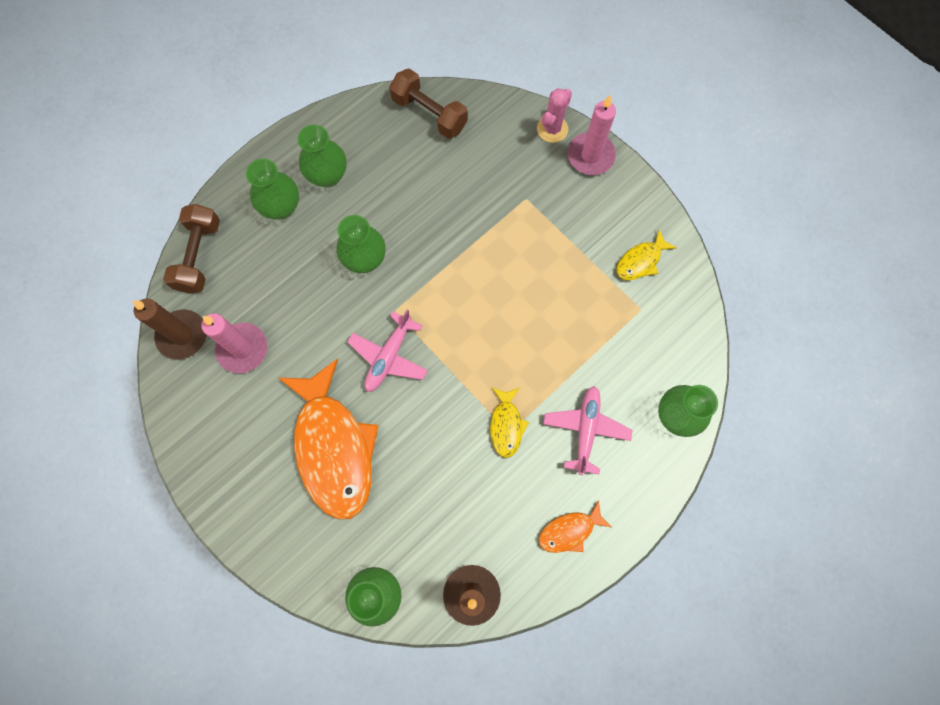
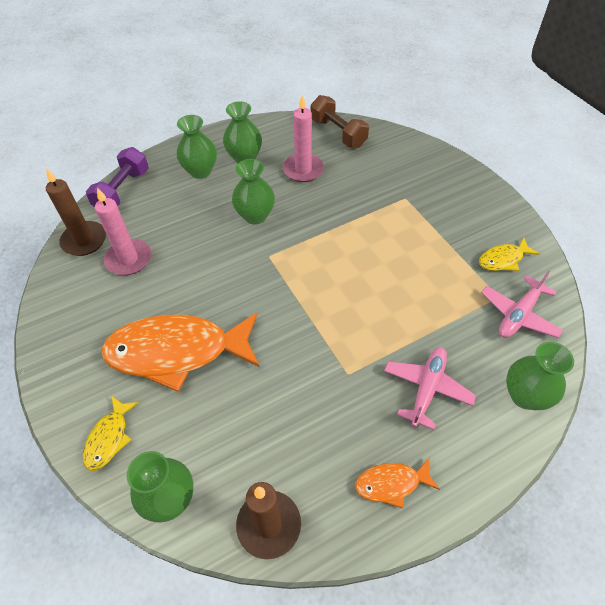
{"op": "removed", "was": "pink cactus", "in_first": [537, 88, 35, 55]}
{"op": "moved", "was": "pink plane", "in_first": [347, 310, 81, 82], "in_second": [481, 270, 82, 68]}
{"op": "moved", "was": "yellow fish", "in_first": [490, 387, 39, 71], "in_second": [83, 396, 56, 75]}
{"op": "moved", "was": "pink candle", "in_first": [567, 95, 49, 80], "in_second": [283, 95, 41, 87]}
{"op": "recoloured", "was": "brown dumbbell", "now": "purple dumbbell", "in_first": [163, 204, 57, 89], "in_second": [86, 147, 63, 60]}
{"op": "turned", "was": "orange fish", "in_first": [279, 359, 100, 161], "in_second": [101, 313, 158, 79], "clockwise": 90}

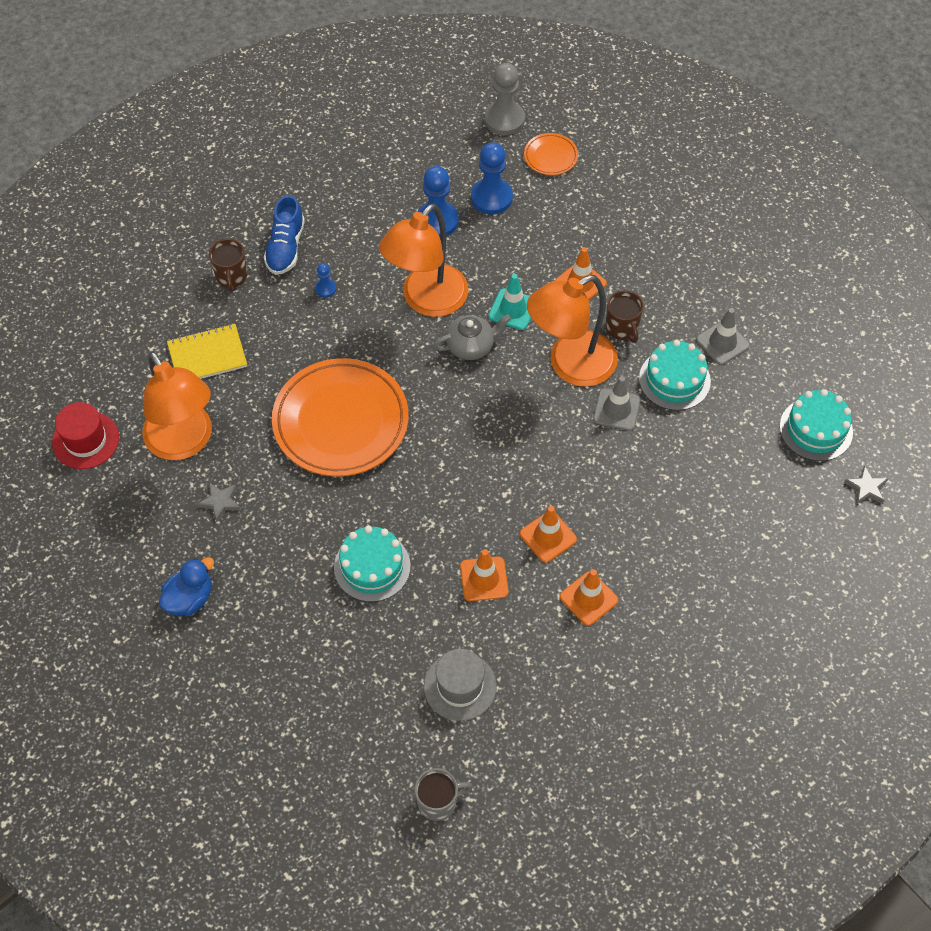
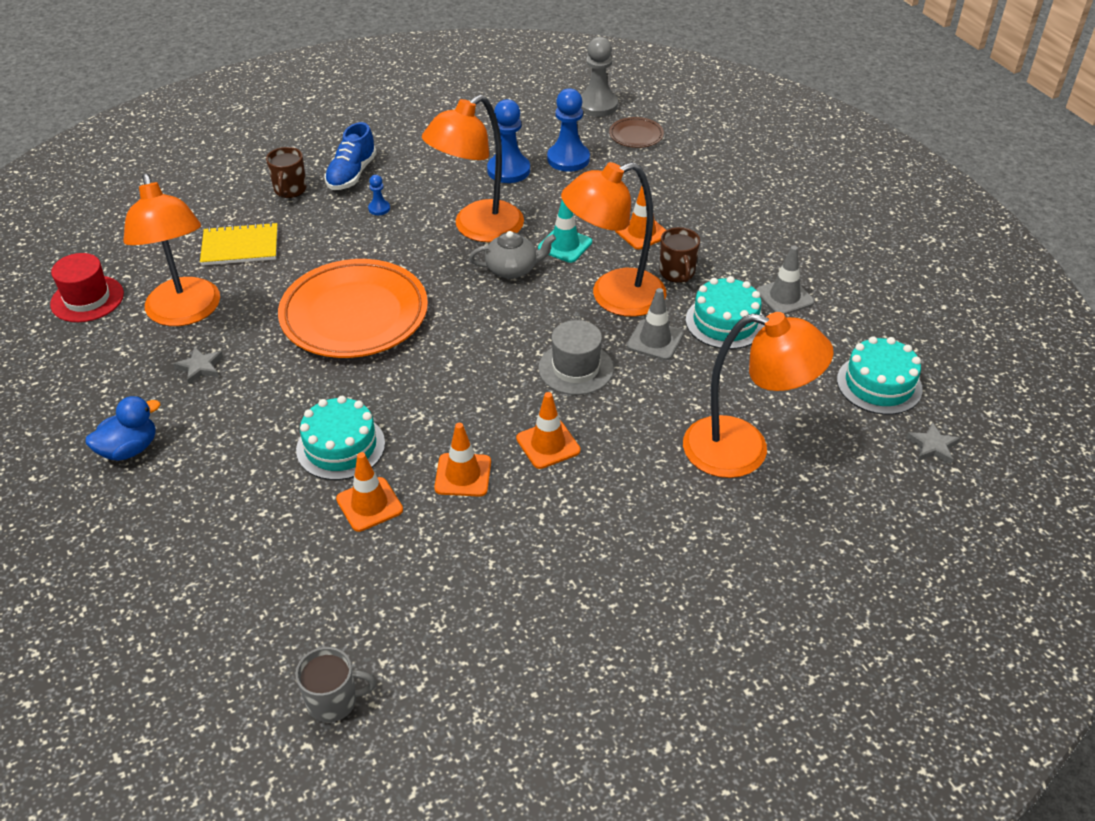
{"op": "added", "now": "orange lamp", "in_second": [683, 312, 151, 166]}
{"op": "moved", "was": "grey hat", "in_first": [424, 649, 73, 72], "in_second": [538, 320, 76, 75]}
{"op": "moved", "was": "orange traffic cone", "in_first": [560, 569, 58, 57], "in_second": [336, 452, 67, 80]}
{"op": "recoloured", "was": "orange plate", "now": "brown plate", "in_first": [524, 133, 54, 42], "in_second": [609, 117, 55, 31]}

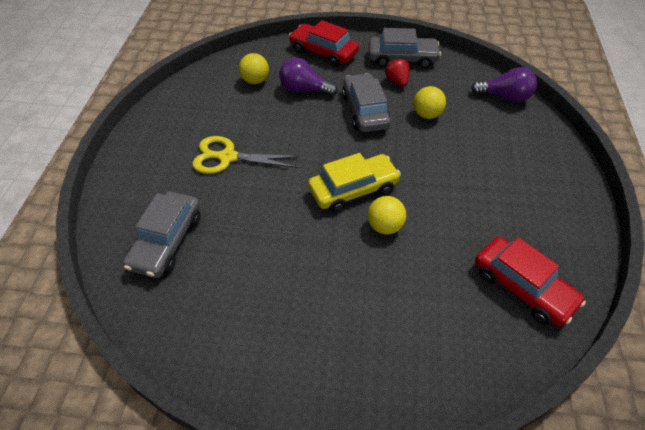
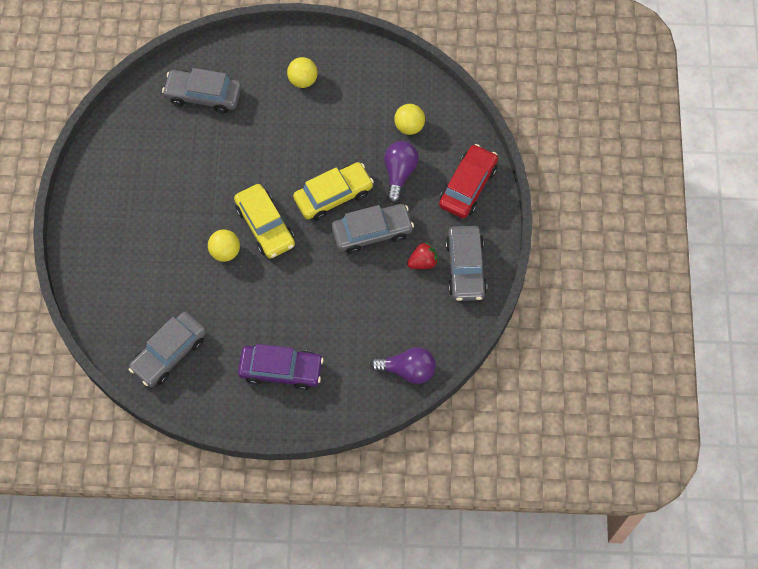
{"op": "removed", "was": "yellow scissors", "in_first": [192, 136, 107, 38]}
{"op": "added", "now": "purple car", "in_second": [238, 344, 86, 46]}
{"op": "added", "now": "yellow car", "in_second": [293, 162, 81, 58]}
{"op": "moved", "was": "yellow ball", "in_first": [413, 86, 33, 33], "in_second": [287, 57, 31, 31]}
{"op": "recoloured", "was": "red car", "now": "grey car", "in_first": [475, 237, 111, 90], "in_second": [129, 312, 77, 75]}
{"op": "turned", "was": "purple light bulb", "in_first": [471, 67, 66, 35], "in_second": [370, 347, 66, 37], "clockwise": -90}

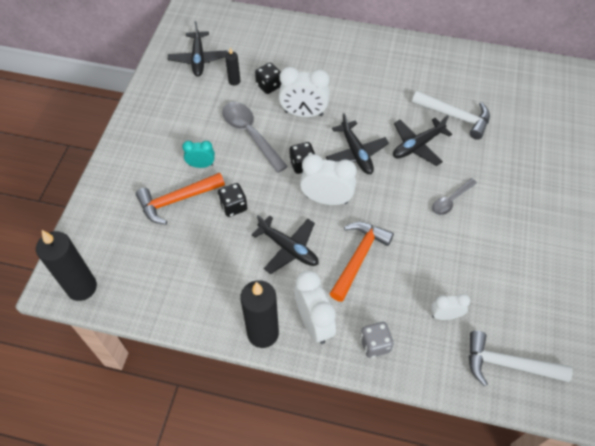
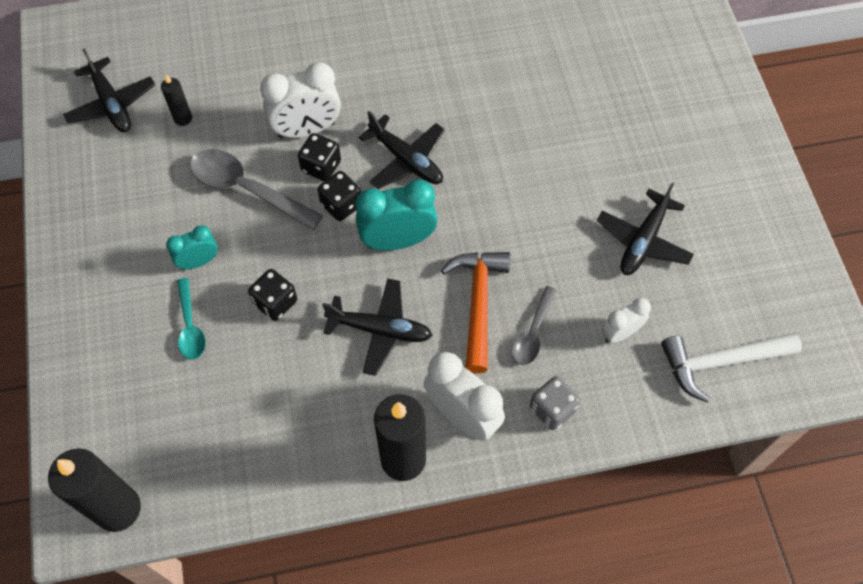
{"op": "removed", "was": "white hammer", "in_first": [412, 91, 78, 48]}
{"op": "moved", "was": "black dice", "in_first": [255, 63, 26, 31], "in_second": [298, 133, 43, 48]}
{"op": "moved", "was": "black plane", "in_first": [393, 115, 59, 51], "in_second": [597, 183, 97, 92]}
{"op": "moved", "was": "grey spoon", "in_first": [432, 178, 45, 37], "in_second": [512, 286, 45, 79]}
{"op": "replaced", "was": "orange hammer", "now": "turquoise spoon", "in_first": [136, 173, 89, 52], "in_second": [177, 278, 29, 82]}
{"op": "recoloured", "was": "white clock", "now": "turquoise clock", "in_first": [300, 154, 56, 51], "in_second": [356, 180, 82, 71]}

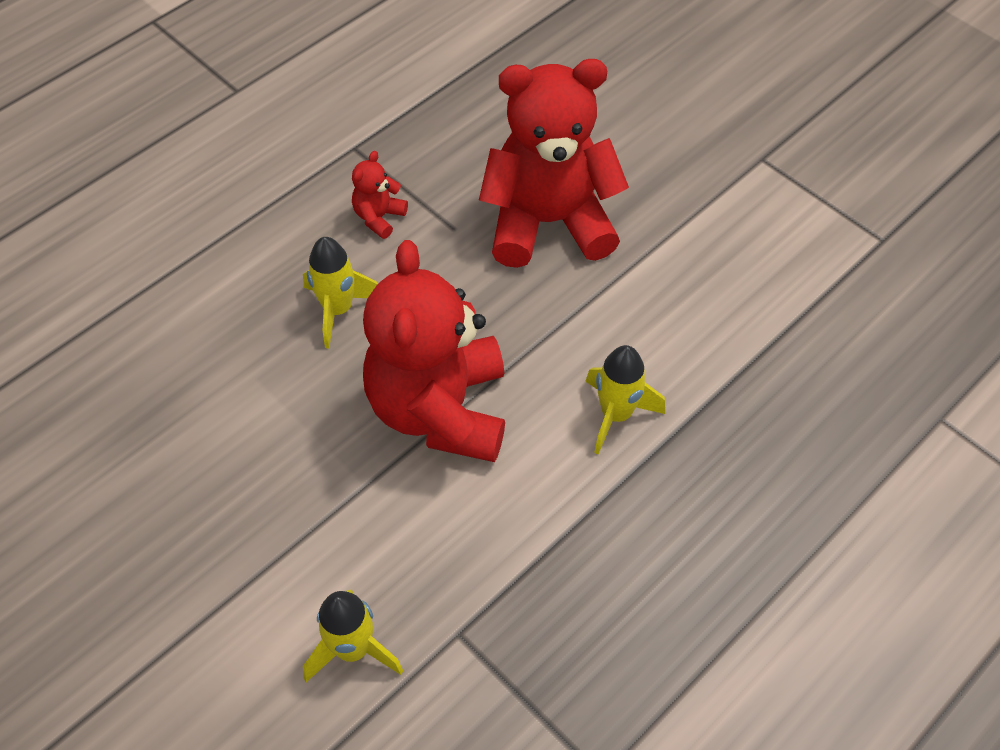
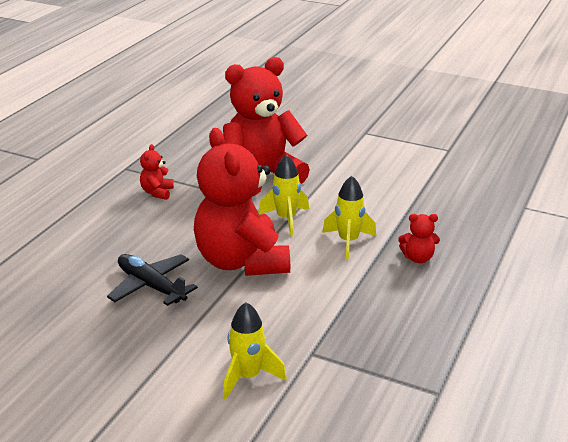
{"op": "added", "now": "black plane", "in_second": [107, 254, 91, 52]}
{"op": "added", "now": "red teddy bear", "in_second": [398, 214, 42, 49]}
{"op": "moved", "was": "yellow rocket", "in_first": [303, 237, 75, 112], "in_second": [258, 154, 51, 81]}

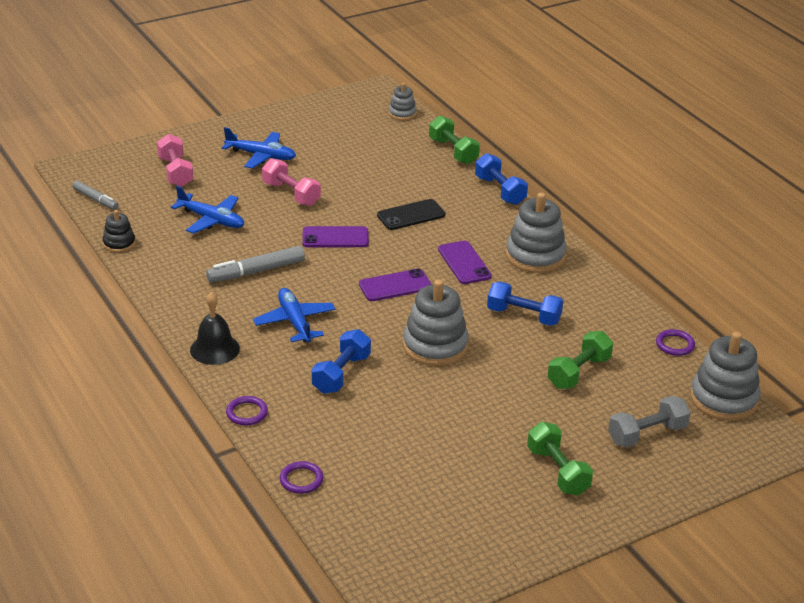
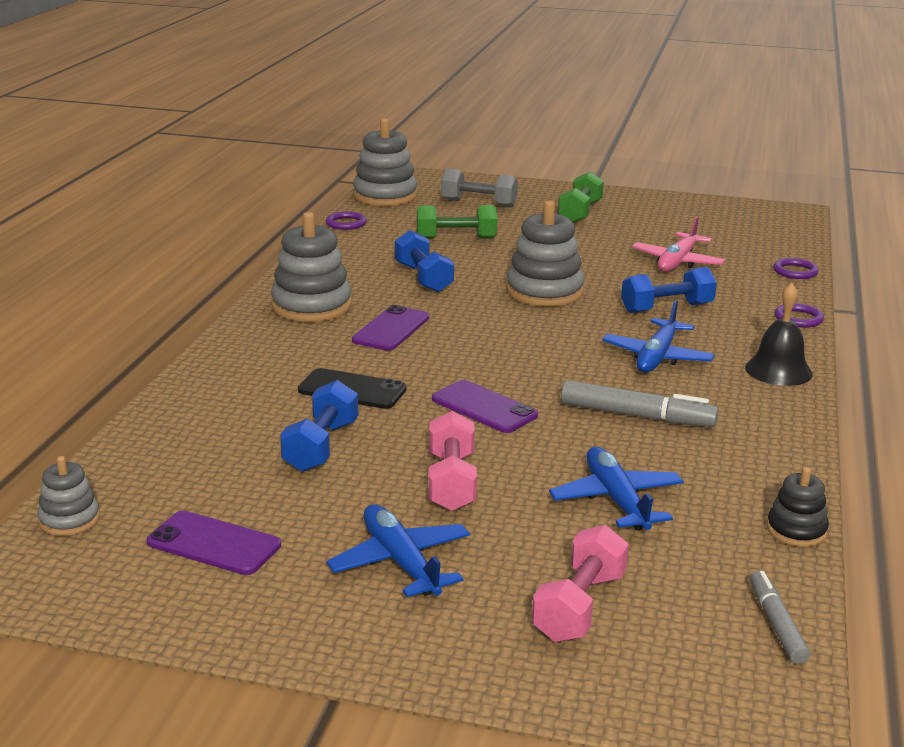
{"op": "removed", "was": "green dumbbell", "in_first": [429, 116, 51, 49]}
{"op": "added", "now": "pink plane", "in_second": [632, 216, 94, 55]}
{"op": "moved", "was": "purple phone", "in_first": [359, 268, 73, 33], "in_second": [147, 511, 134, 64]}
{"op": "moved", "was": "blue dumbbell", "in_first": [475, 153, 53, 52], "in_second": [280, 380, 78, 92]}

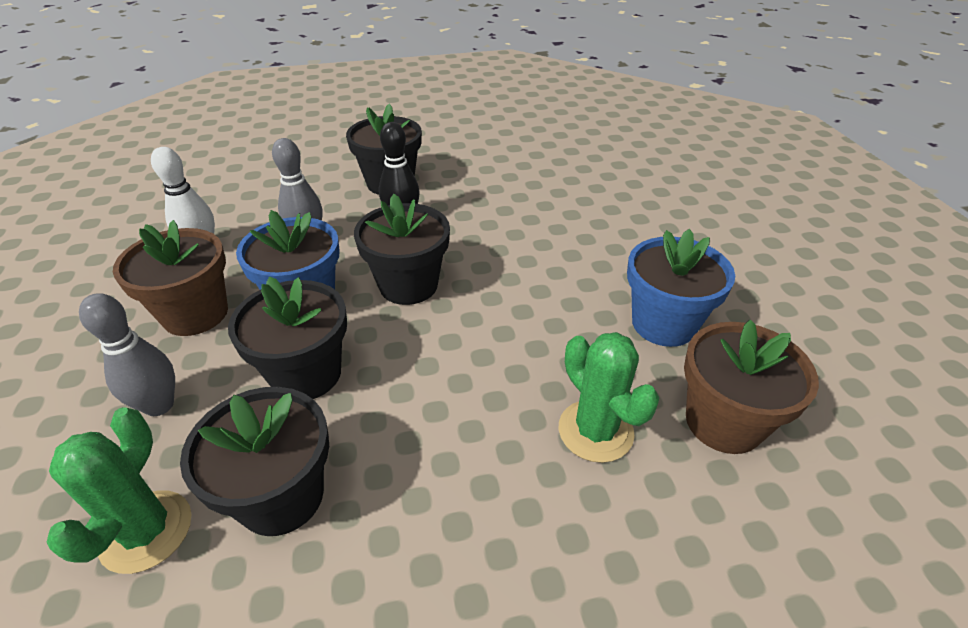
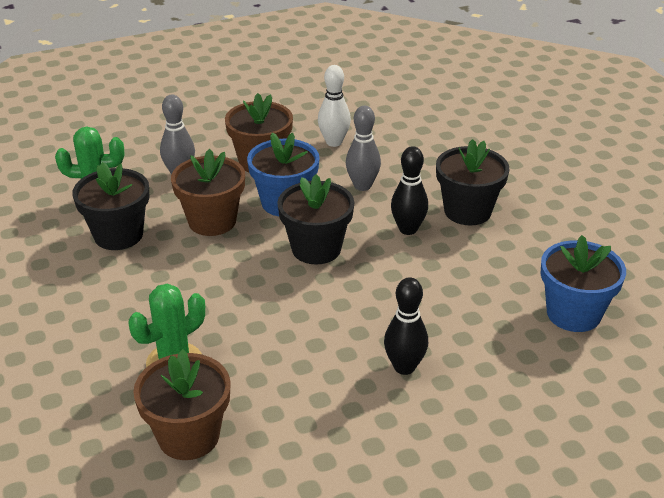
{"op": "added", "now": "black bowling pin", "in_second": [384, 277, 44, 98]}
{"op": "moved", "was": "blue flower pot", "in_first": [627, 229, 108, 118], "in_second": [541, 235, 85, 97]}
{"op": "recoloured", "was": "black flower pot", "now": "brown flower pot", "in_first": [228, 276, 119, 123], "in_second": [171, 149, 74, 87]}

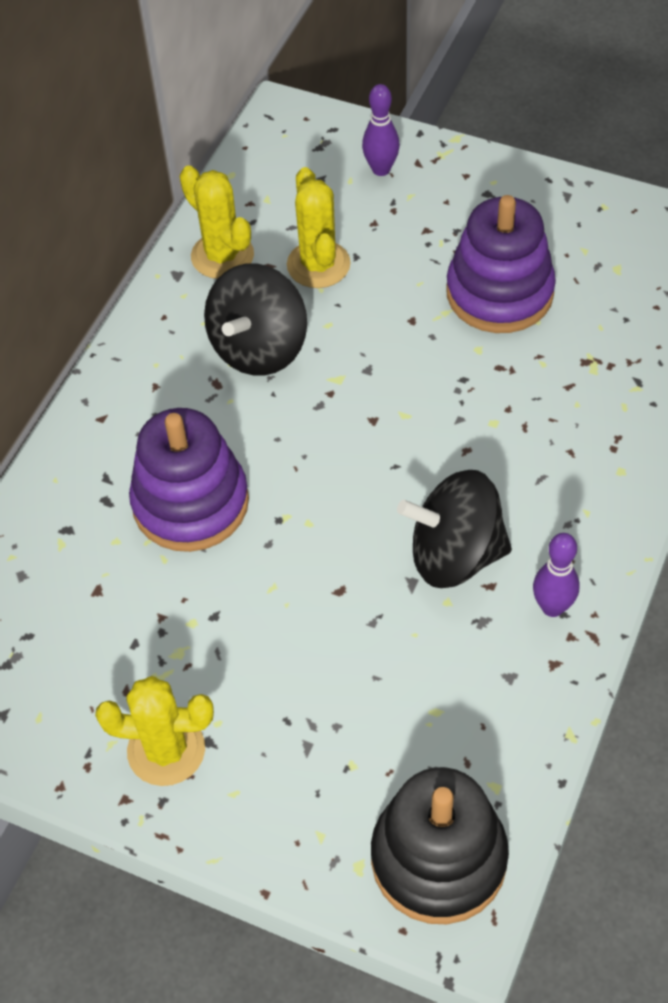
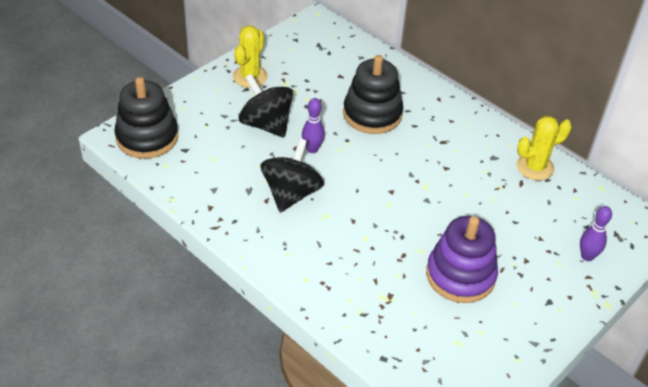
{"op": "removed", "was": "yellow cactus", "in_first": [287, 167, 64, 121]}
{"op": "moved", "was": "black spinning top", "in_first": [204, 263, 103, 113], "in_second": [239, 74, 54, 64]}
{"op": "moved", "was": "purple bowling pin", "in_first": [533, 533, 46, 84], "in_second": [302, 98, 23, 55]}
{"op": "recoloured", "was": "purple stacking toy", "now": "black stacking toy", "in_first": [129, 408, 120, 144], "in_second": [343, 55, 60, 79]}

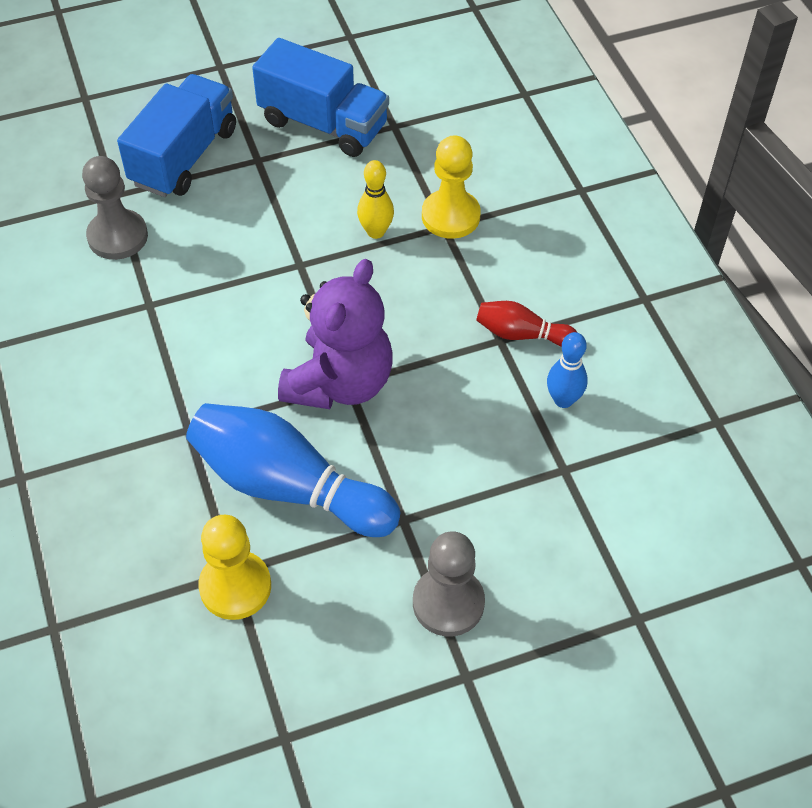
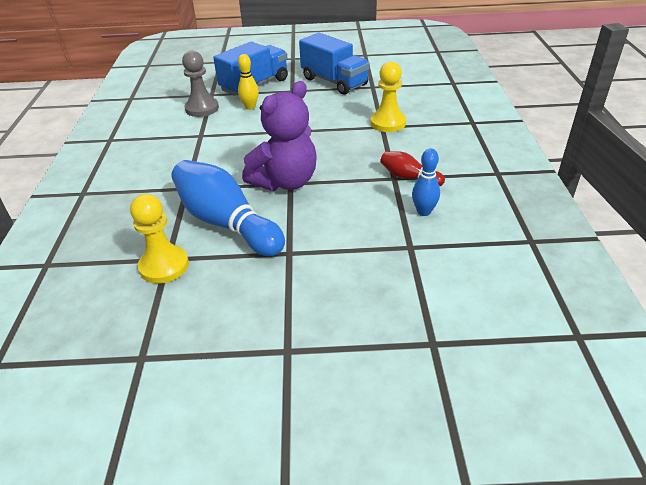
{"op": "removed", "was": "grey pawn", "in_first": [413, 532, 72, 104]}
{"op": "moved", "was": "yellow bowling pin", "in_first": [357, 160, 37, 79], "in_second": [238, 54, 21, 56]}

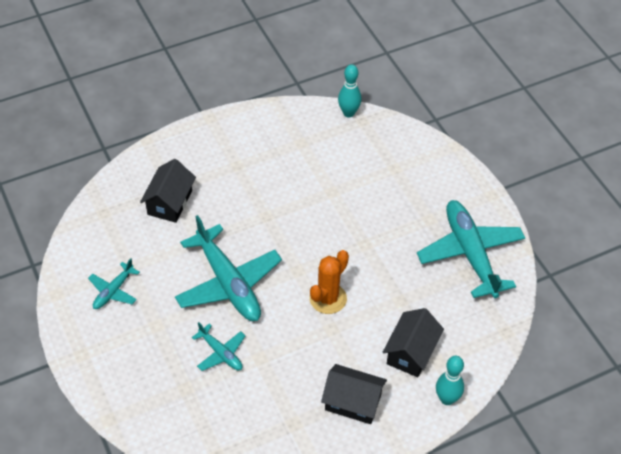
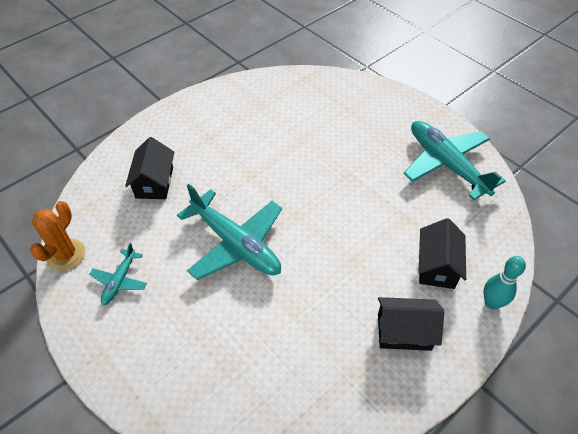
{"op": "removed", "was": "turquoise plane", "in_first": [192, 322, 54, 49]}
{"op": "removed", "was": "turquoise bowling pin", "in_first": [338, 64, 24, 53]}
{"op": "moved", "was": "orange cactus", "in_first": [310, 250, 39, 64], "in_second": [30, 201, 55, 70]}

